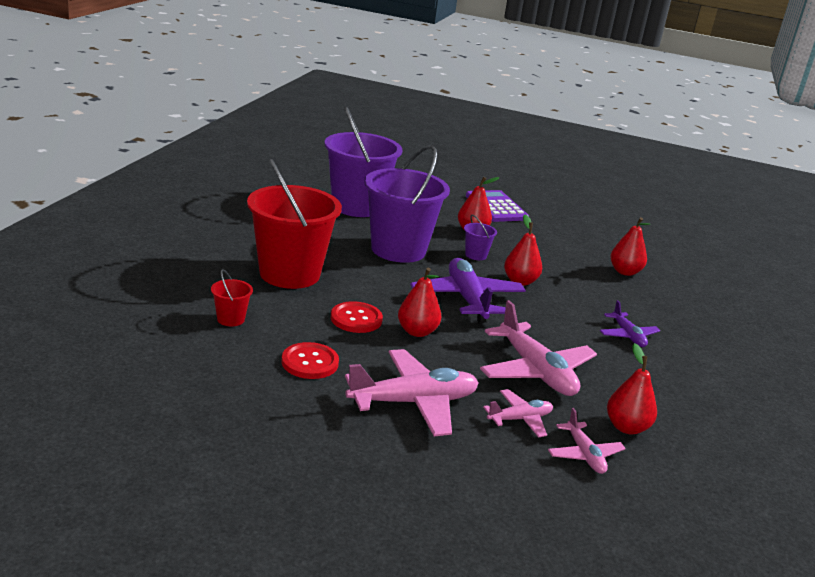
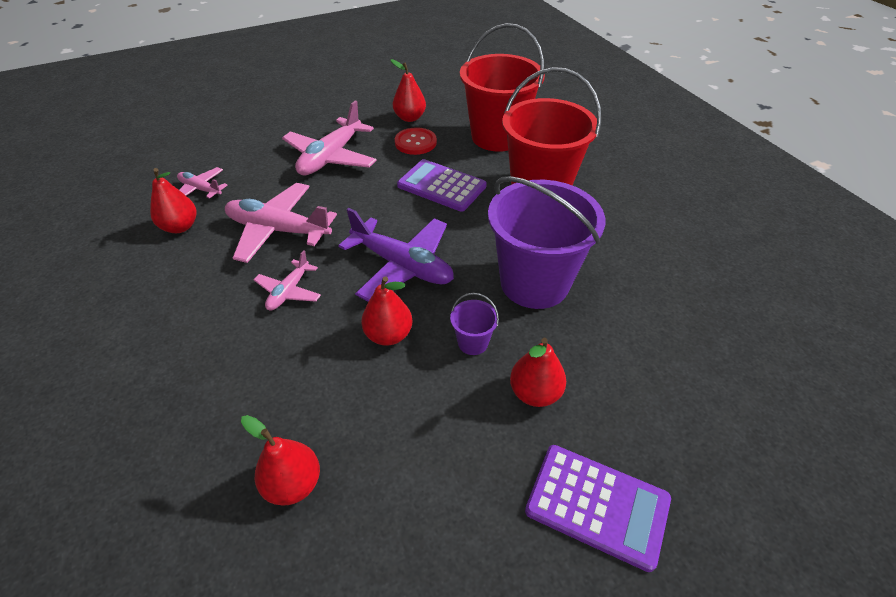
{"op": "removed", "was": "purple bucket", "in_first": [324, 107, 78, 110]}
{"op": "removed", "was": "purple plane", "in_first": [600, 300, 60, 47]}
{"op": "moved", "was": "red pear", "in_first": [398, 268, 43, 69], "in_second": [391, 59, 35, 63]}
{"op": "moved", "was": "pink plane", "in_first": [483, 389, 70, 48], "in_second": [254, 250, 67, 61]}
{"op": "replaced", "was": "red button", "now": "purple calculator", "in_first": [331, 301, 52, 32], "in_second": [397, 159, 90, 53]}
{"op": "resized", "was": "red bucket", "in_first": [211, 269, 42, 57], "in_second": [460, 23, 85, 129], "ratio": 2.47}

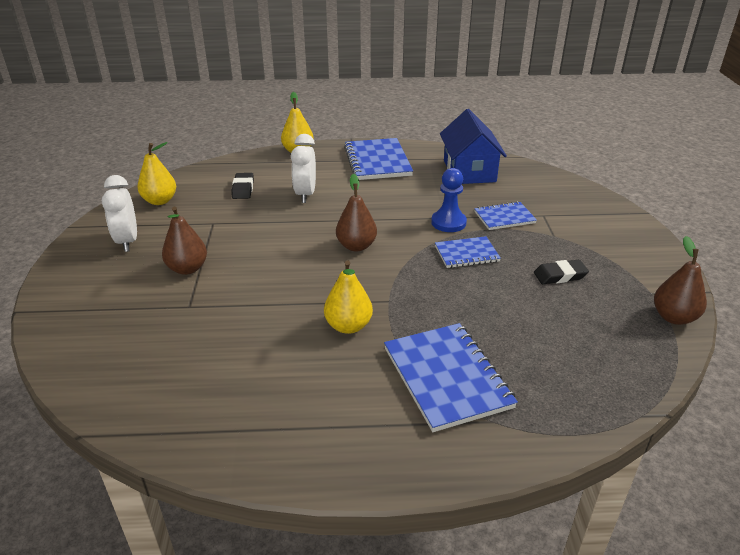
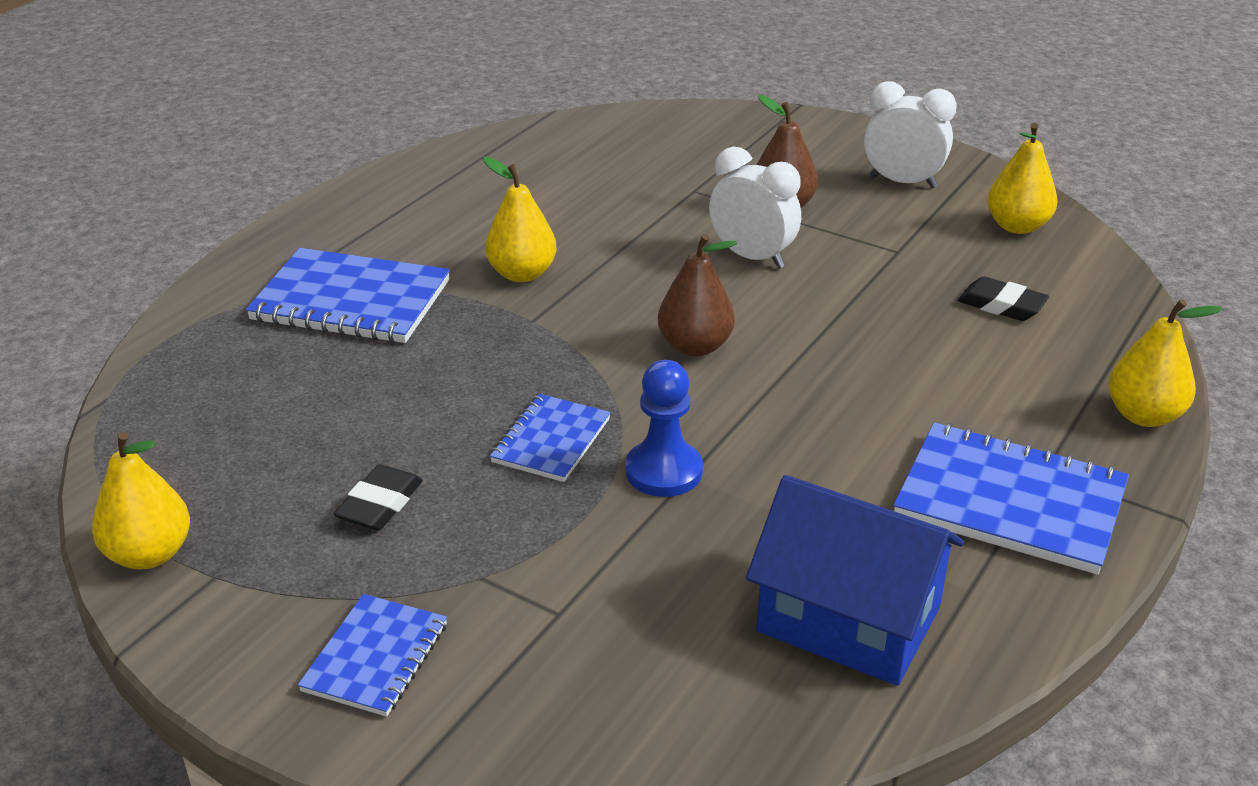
{"op": "moved", "was": "white clock", "in_first": [291, 134, 25, 69], "in_second": [709, 147, 92, 122]}
{"op": "moved", "was": "blue notebook", "in_first": [474, 201, 63, 29], "in_second": [298, 594, 149, 123]}
{"op": "recoloured", "was": "brown pear", "now": "yellow pear", "in_first": [654, 236, 53, 89], "in_second": [92, 432, 98, 138]}

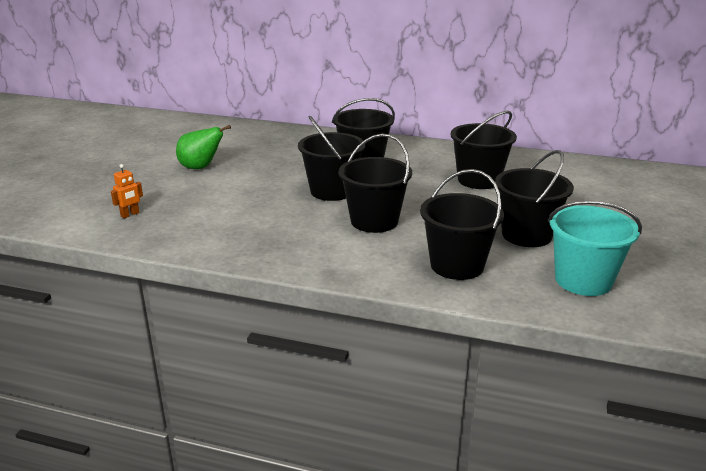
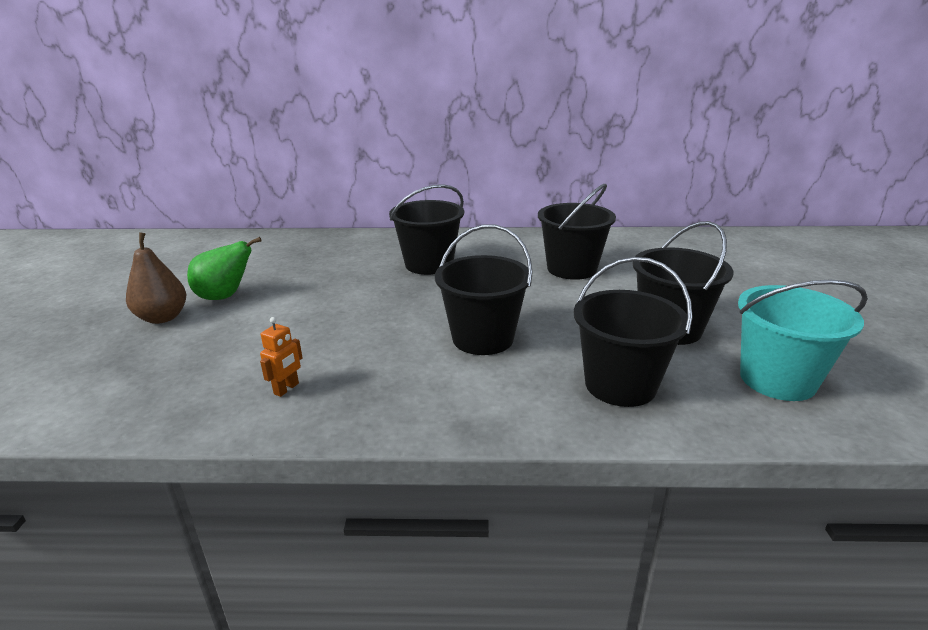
{"op": "removed", "was": "black bucket", "in_first": [298, 116, 67, 85]}
{"op": "added", "now": "brown pear", "in_second": [126, 232, 61, 92]}
{"op": "moved", "was": "orange robot", "in_first": [111, 164, 32, 54], "in_second": [260, 317, 43, 80]}

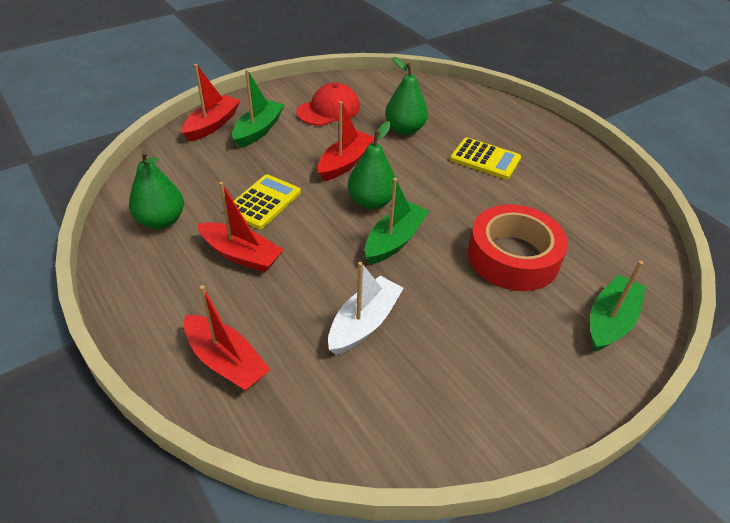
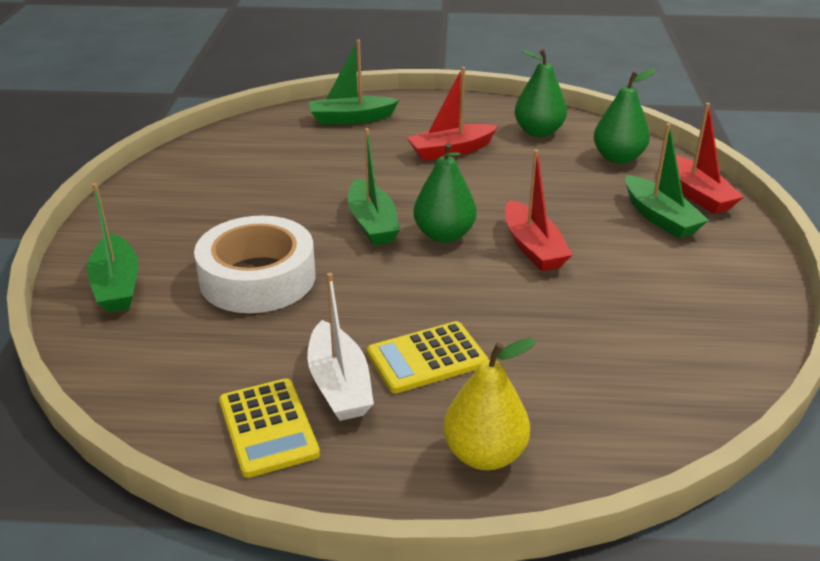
{"op": "removed", "was": "red cap", "in_first": [296, 83, 64, 43]}
{"op": "added", "now": "yellow pear", "in_second": [443, 338, 93, 132]}
{"op": "moved", "was": "yellow calculator", "in_first": [234, 174, 67, 55], "in_second": [219, 378, 101, 100]}
{"op": "moved", "was": "white boat", "in_first": [328, 262, 76, 93], "in_second": [307, 273, 67, 148]}
{"op": "moved", "was": "green pear", "in_first": [385, 57, 43, 78], "in_second": [593, 68, 63, 96]}
{"op": "recoloured", "was": "red boat", "now": "green boat", "in_first": [184, 285, 86, 106], "in_second": [309, 39, 90, 86]}
{"op": "recoloured", "was": "red tape", "now": "white tape", "in_first": [468, 204, 100, 87], "in_second": [194, 216, 121, 97]}

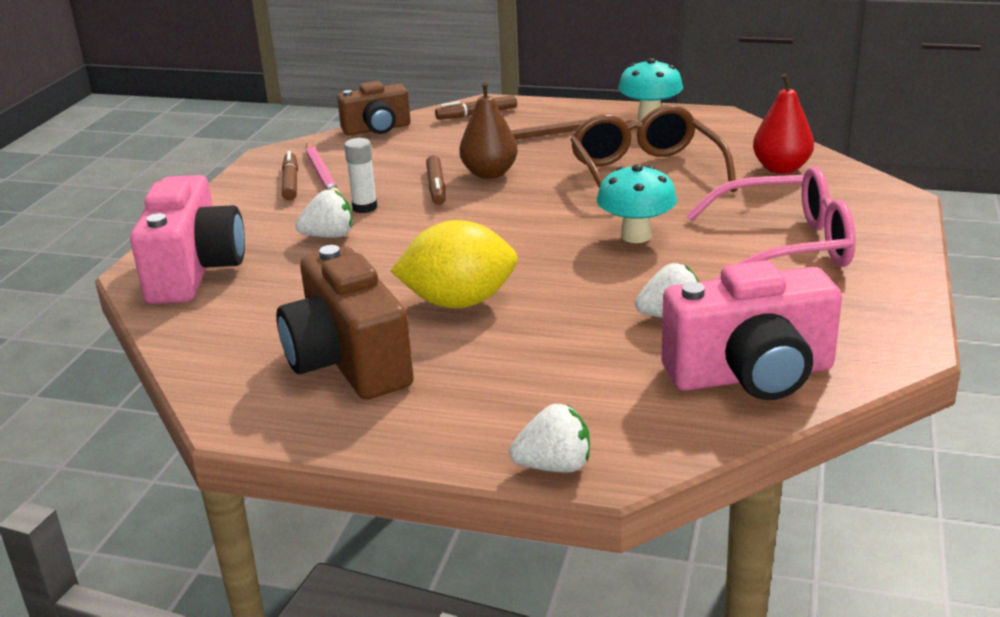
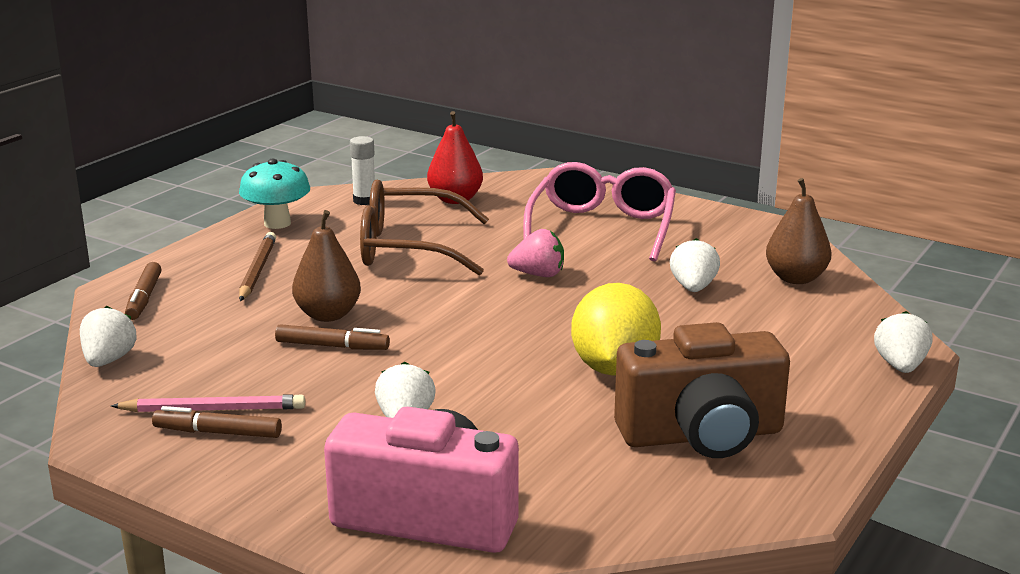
{"op": "moved", "was": "white glue stick", "in_first": [344, 138, 33, 75], "in_second": [350, 136, 25, 69]}
{"op": "replaced", "was": "brown camera", "now": "white strawberry", "in_first": [337, 81, 74, 54], "in_second": [80, 305, 57, 62]}
{"op": "replaced", "was": "turquoise mushroom", "now": "pink strawberry", "in_first": [597, 164, 80, 79], "in_second": [507, 229, 57, 48]}
{"op": "replaced", "was": "pink camera", "now": "brown pear", "in_first": [661, 260, 181, 140], "in_second": [766, 178, 66, 106]}

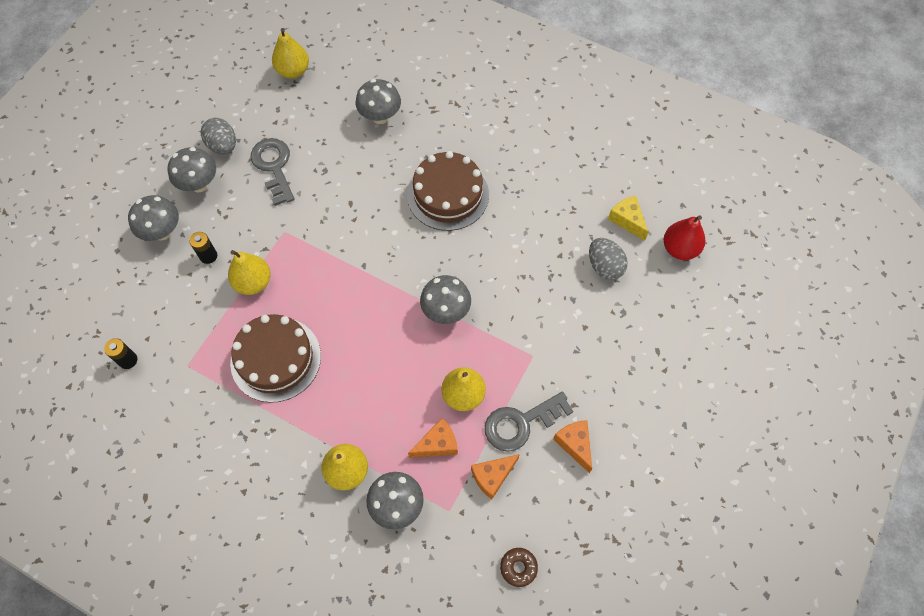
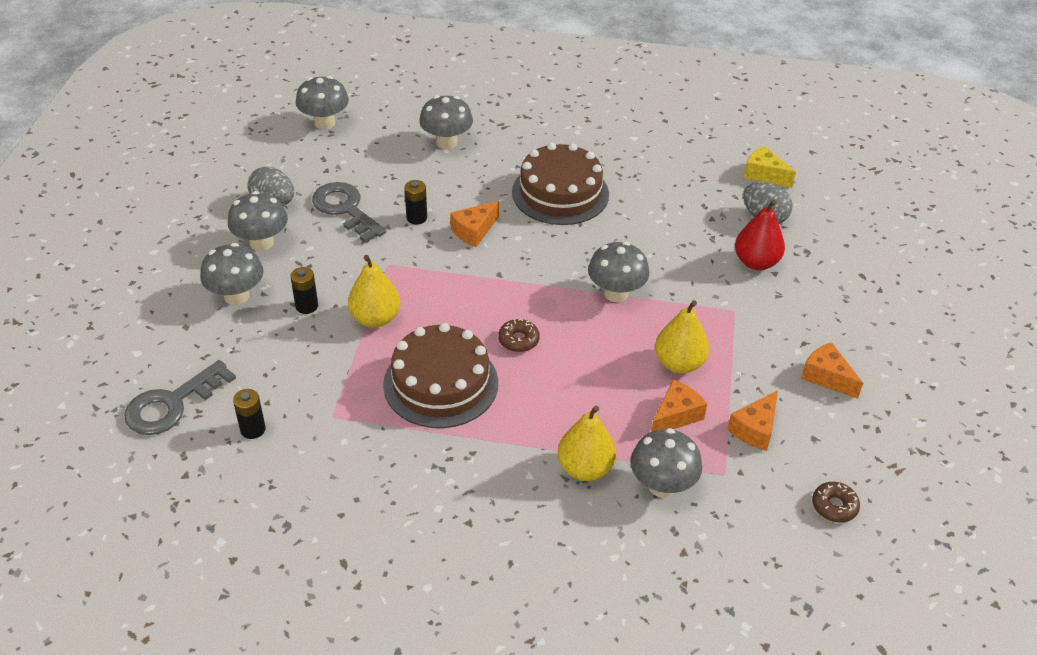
{"op": "added", "now": "black battery", "in_second": [405, 180, 22, 44]}
{"op": "added", "now": "orange cheese", "in_second": [450, 201, 49, 46]}
{"op": "added", "now": "brown donut", "in_second": [498, 318, 42, 34]}
{"op": "moved", "was": "grey key", "in_first": [485, 391, 89, 61], "in_second": [124, 360, 112, 75]}
{"op": "moved", "was": "red pear", "in_first": [664, 216, 41, 44], "in_second": [735, 199, 50, 71]}
{"op": "replaced", "was": "yellow pear", "now": "grey mushroom", "in_first": [272, 28, 37, 51], "in_second": [296, 76, 53, 54]}

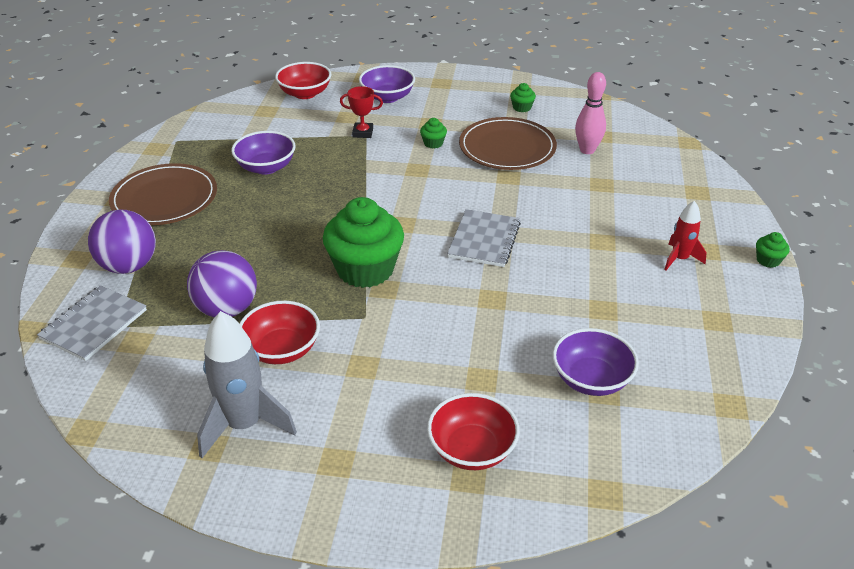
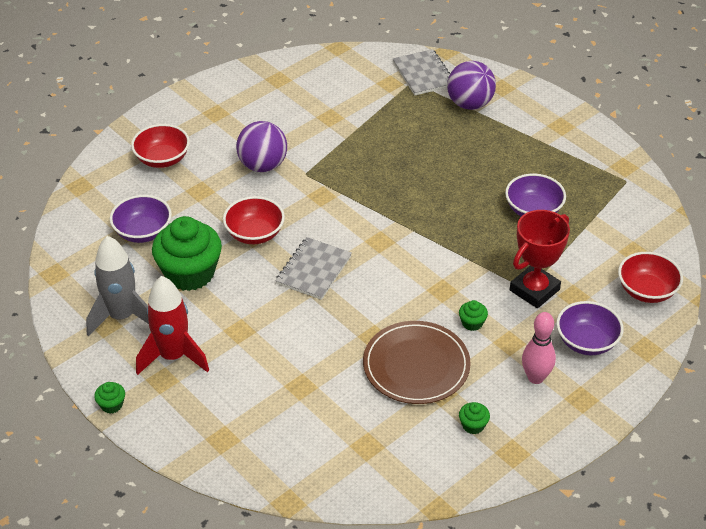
{"op": "removed", "was": "brown plate", "in_first": [109, 163, 108, 62]}
{"op": "moved", "was": "purple ball", "in_first": [187, 250, 70, 68], "in_second": [236, 121, 51, 51]}
{"op": "moved", "was": "grey rocket", "in_first": [197, 311, 100, 147], "in_second": [86, 236, 63, 101]}
{"op": "moved", "was": "red bowl", "in_first": [240, 301, 80, 63], "in_second": [223, 196, 62, 48]}
{"op": "moved", "was": "green cupcake", "in_first": [323, 197, 81, 91], "in_second": [152, 216, 70, 75]}
{"op": "moved", "was": "pink bowling pin", "in_first": [575, 72, 31, 82], "in_second": [522, 312, 34, 72]}
{"op": "turned", "was": "grey notebook", "in_first": [447, 209, 74, 58], "in_second": [275, 237, 77, 63], "clockwise": 60}
{"op": "resized", "was": "red trophy", "in_first": [340, 86, 43, 52], "in_second": [510, 210, 60, 98], "ratio": 1.81}
{"op": "resized", "was": "red rocket", "in_first": [664, 201, 43, 69], "in_second": [136, 276, 73, 99], "ratio": 1.76}

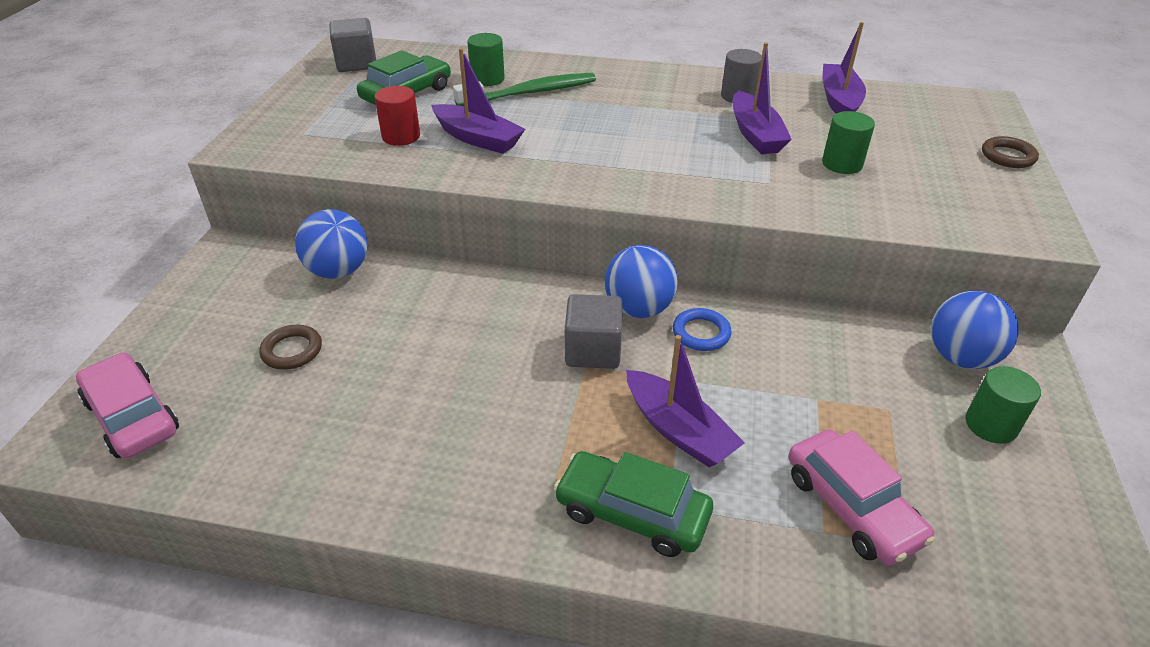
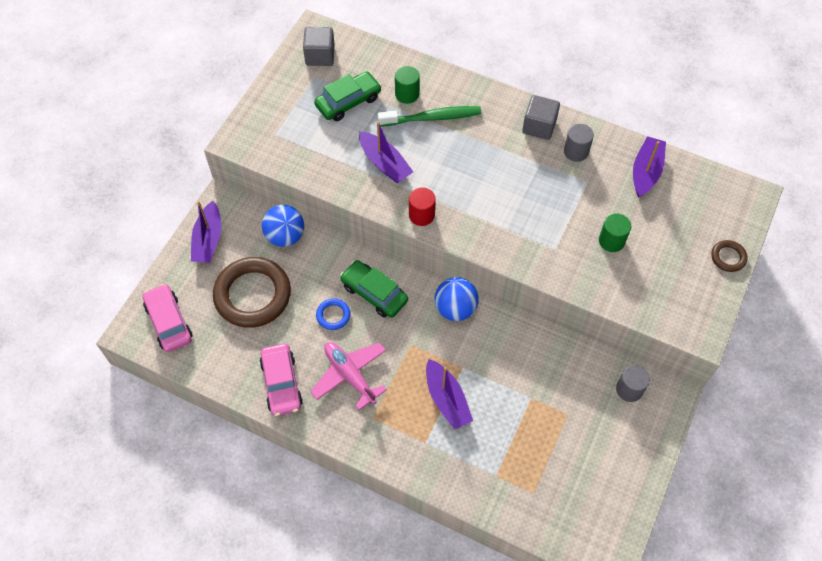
{"op": "removed", "was": "green cylinder", "in_first": [966, 366, 75, 78]}
{"op": "added", "now": "pink plane", "in_second": [311, 342, 76, 68]}
{"op": "moved", "was": "red cylinder", "in_first": [375, 86, 45, 60], "in_second": [409, 187, 27, 39]}
{"op": "moved", "was": "green car", "in_first": [554, 451, 159, 106], "in_second": [340, 260, 68, 58]}
{"op": "moved", "was": "grey cube", "in_first": [565, 294, 58, 75], "in_second": [522, 95, 38, 45]}
{"op": "moved", "was": "blue ring", "in_first": [673, 308, 59, 43], "in_second": [316, 298, 35, 32]}
{"op": "moved", "was": "purple boat", "in_first": [733, 42, 59, 112], "in_second": [191, 201, 30, 62]}
{"op": "moved", "was": "pink car", "in_first": [788, 429, 147, 137], "in_second": [259, 344, 44, 72]}
{"op": "replaced", "was": "blue ball", "now": "grey cylinder", "in_first": [931, 291, 88, 78], "in_second": [616, 365, 34, 37]}
{"op": "resized", "was": "brown ring", "in_first": [259, 325, 63, 45], "in_second": [213, 257, 78, 71], "ratio": 2.27}

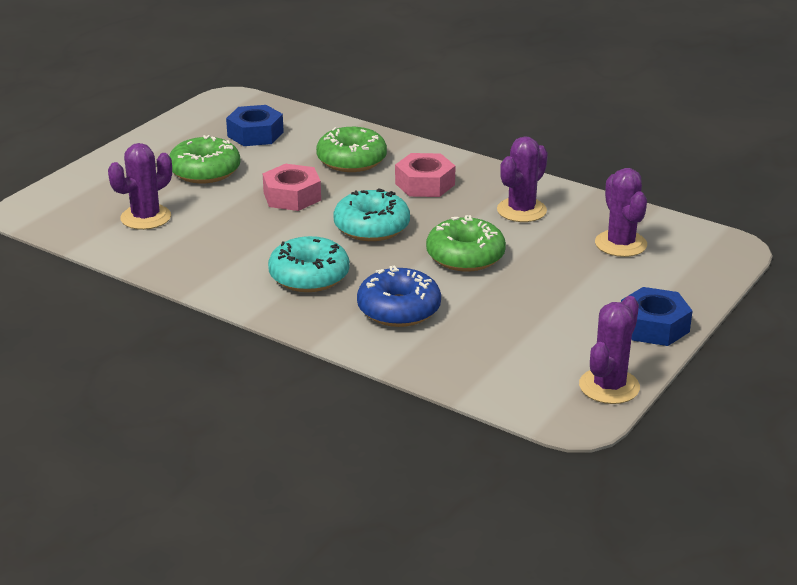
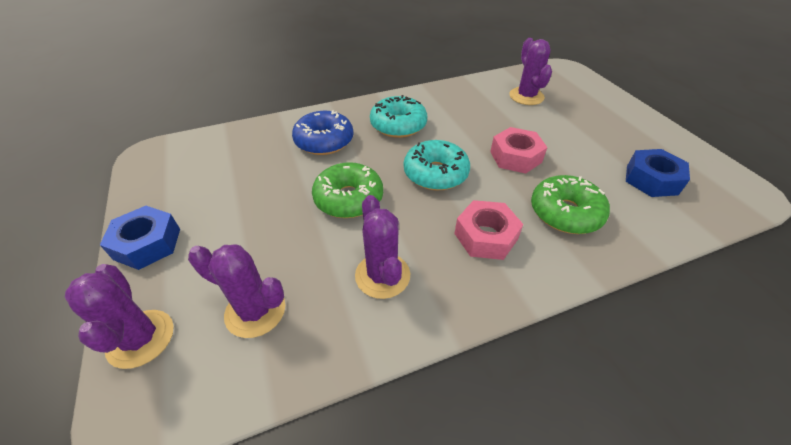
{"op": "removed", "was": "green donut", "in_first": [169, 135, 71, 48]}
{"op": "moved", "was": "purple cactus", "in_first": [579, 296, 61, 108], "in_second": [65, 264, 109, 105]}

